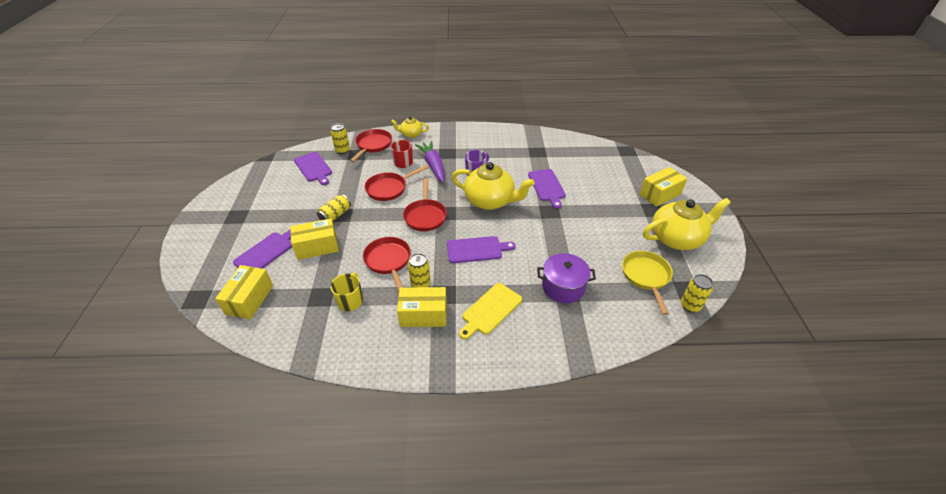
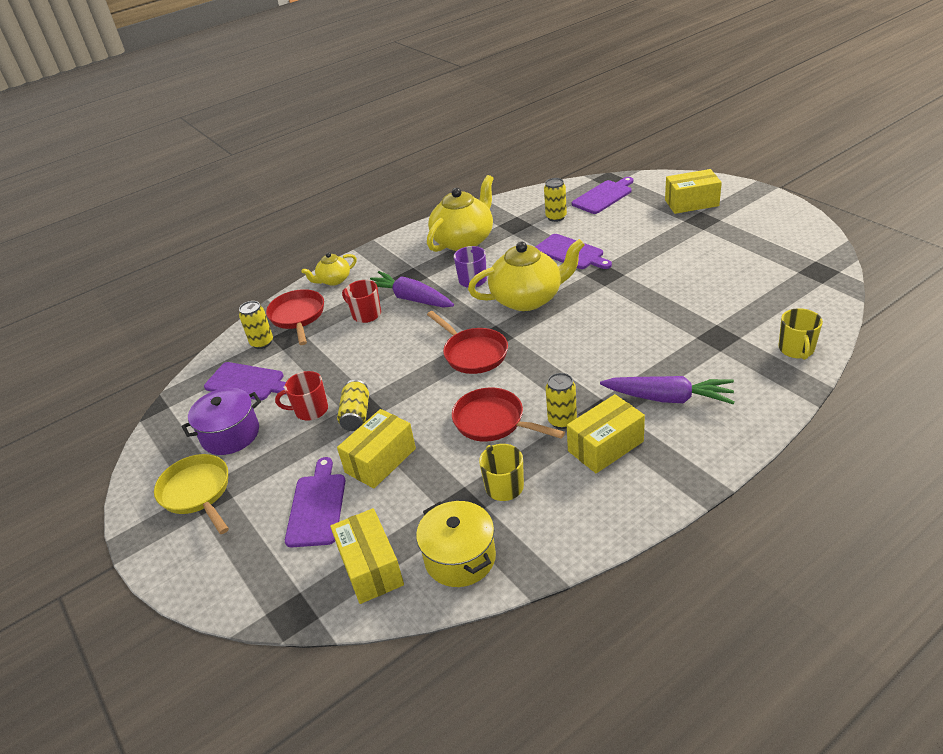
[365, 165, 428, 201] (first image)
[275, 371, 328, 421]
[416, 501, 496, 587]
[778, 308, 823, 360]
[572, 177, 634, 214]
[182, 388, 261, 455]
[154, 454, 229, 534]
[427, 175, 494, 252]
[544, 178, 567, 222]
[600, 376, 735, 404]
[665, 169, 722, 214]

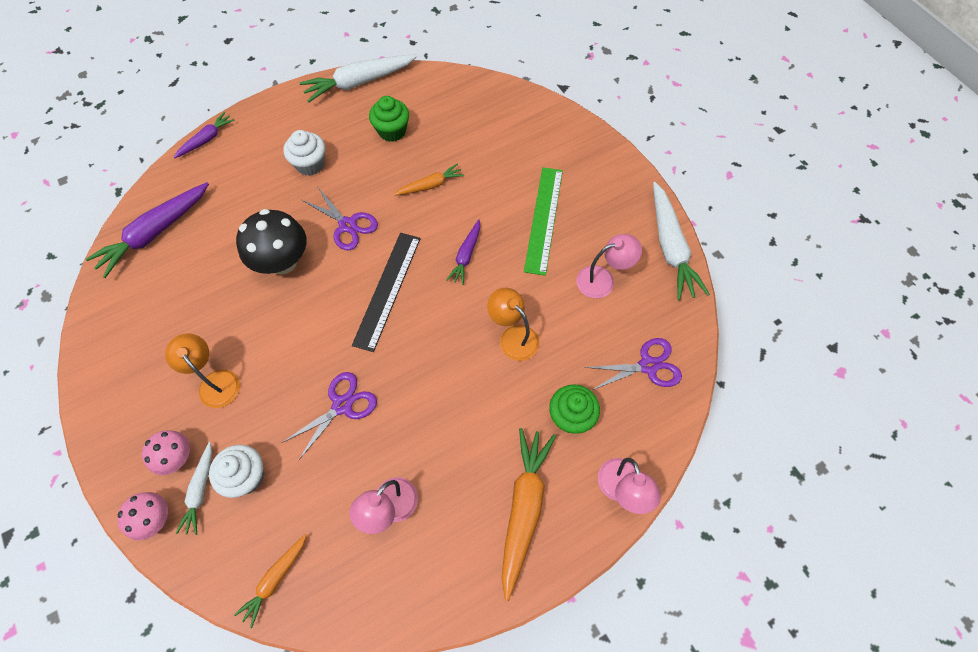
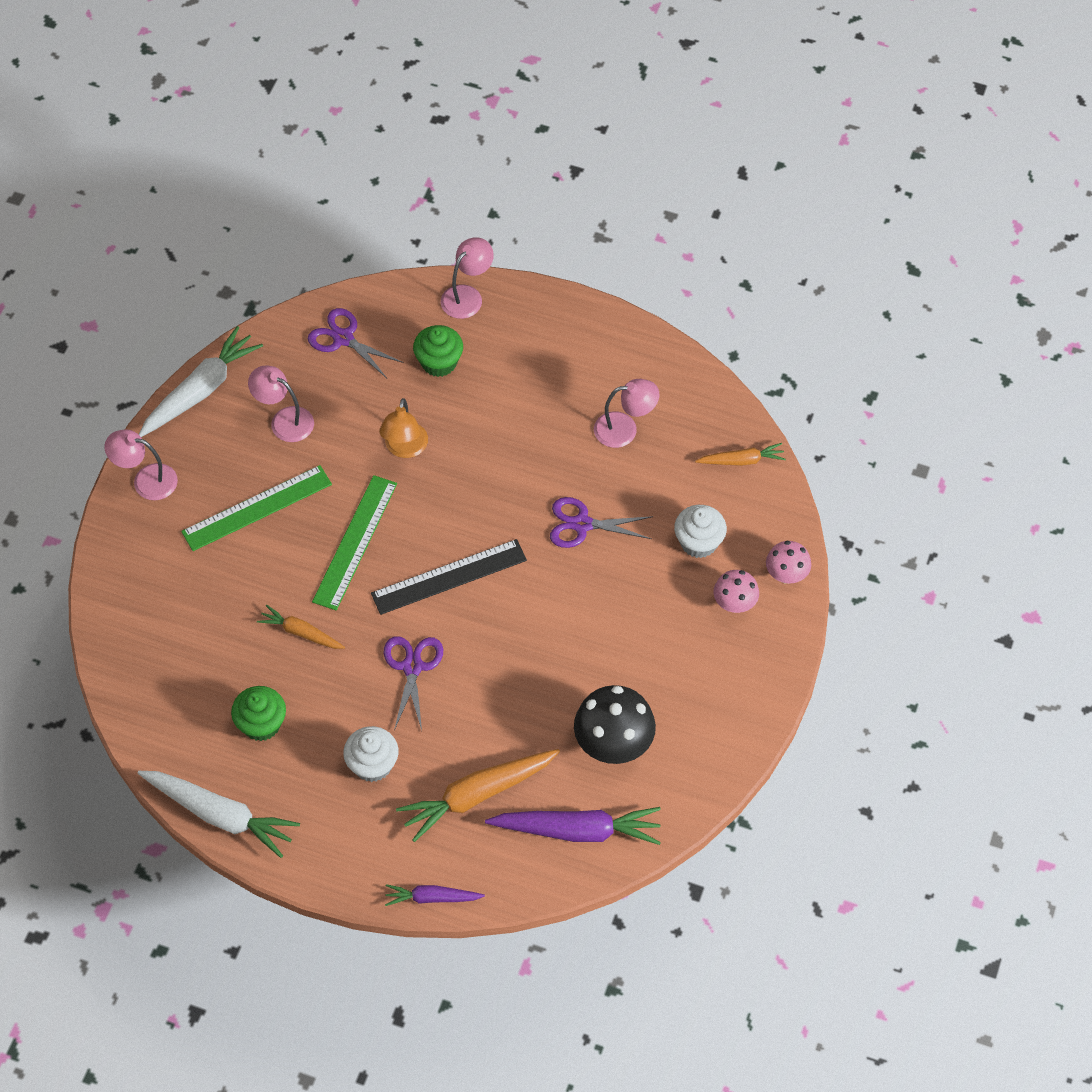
[165, 333, 240, 408] (first image)
[176, 442, 212, 535] (first image)
[105, 429, 178, 500]
[574, 685, 656, 764]
[396, 749, 560, 842]
[312, 475, 397, 611]

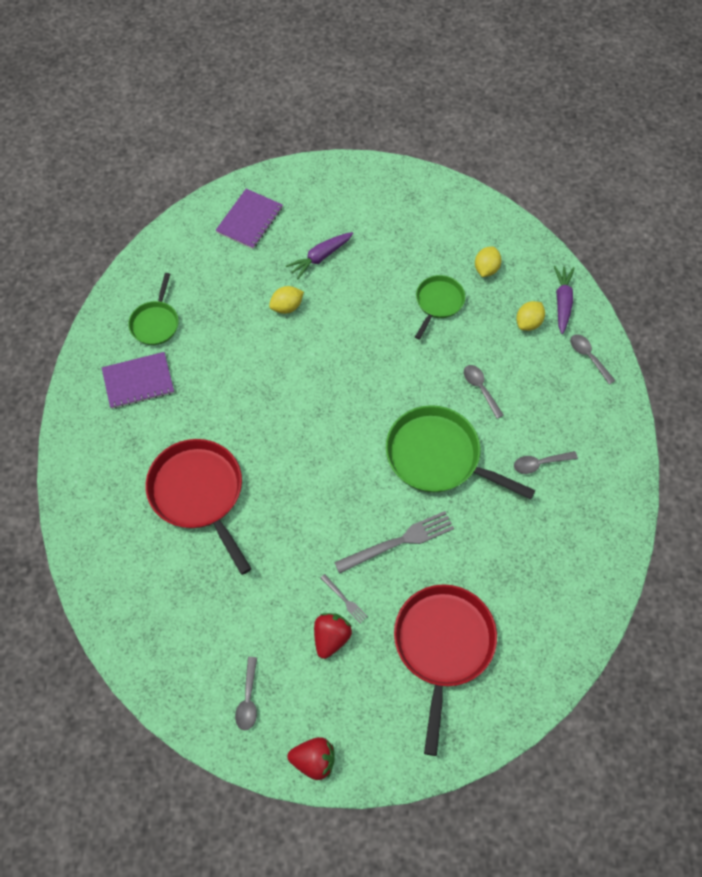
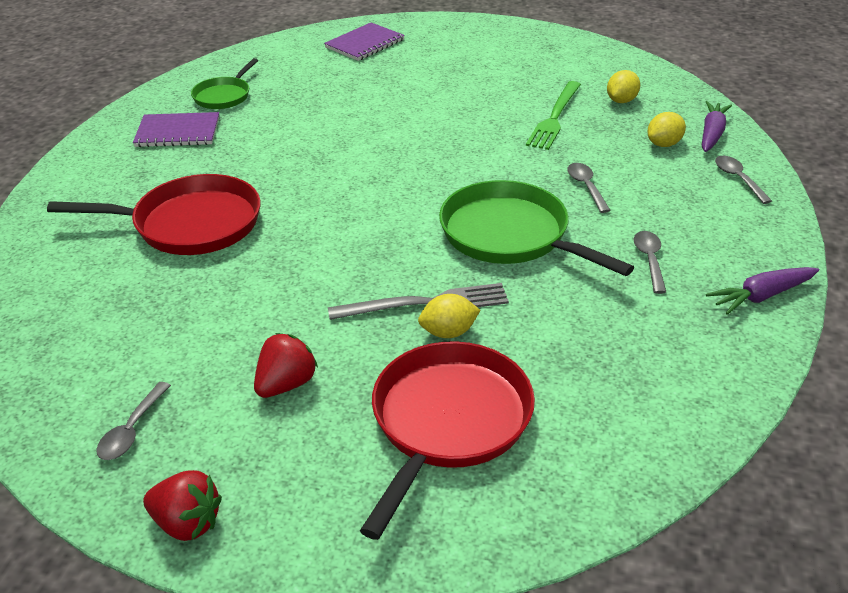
[320, 574, 368, 624] (first image)
[418, 294, 481, 338]
[706, 267, 819, 315]
[526, 81, 581, 150]
[47, 174, 261, 255]
[634, 231, 666, 294]

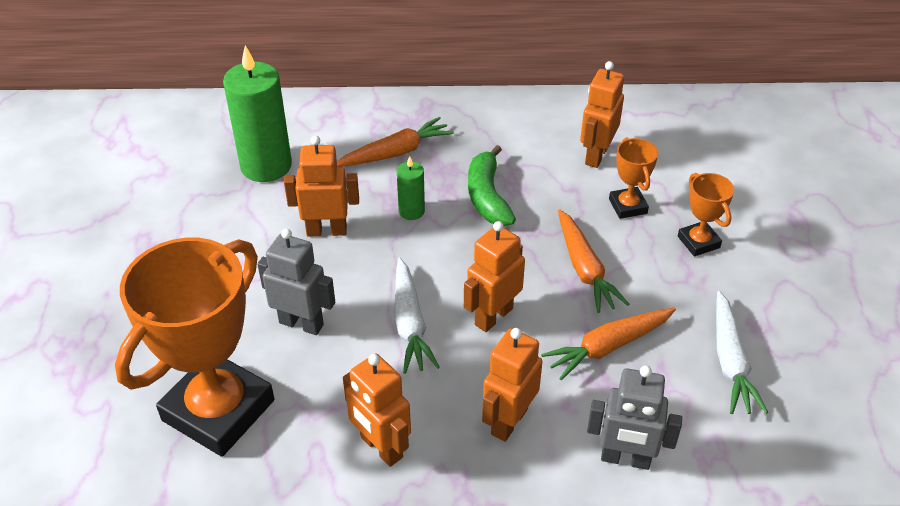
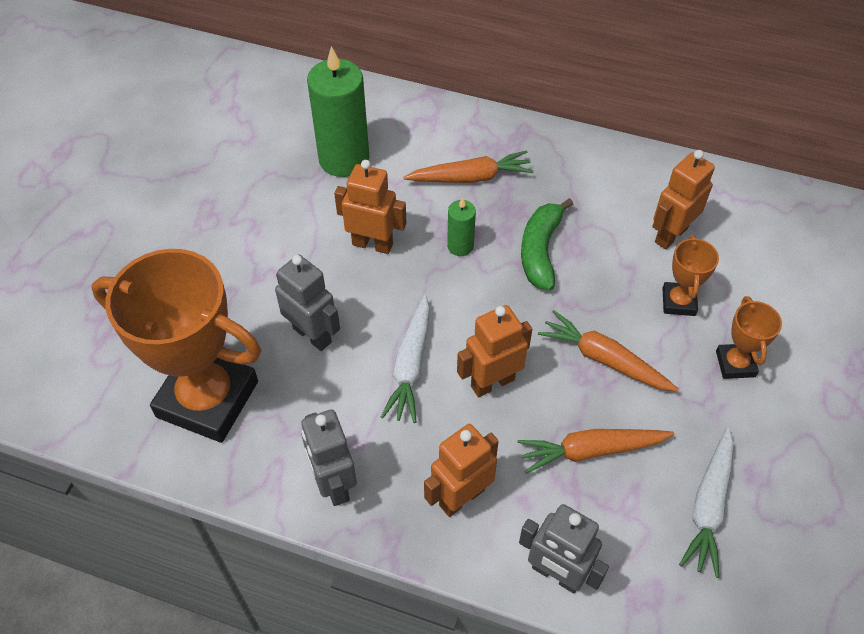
[301, 409, 357, 506]
[91, 249, 261, 443]
[538, 310, 679, 392]

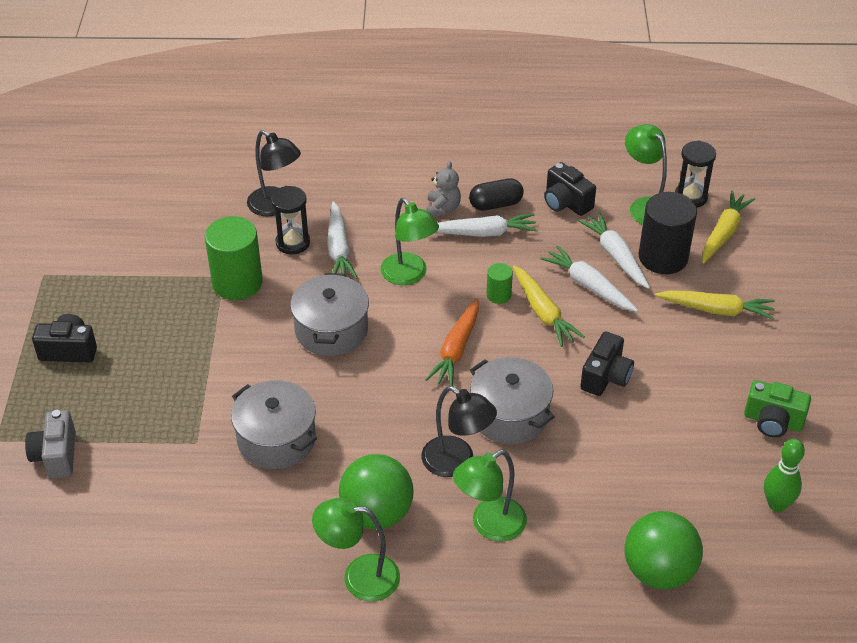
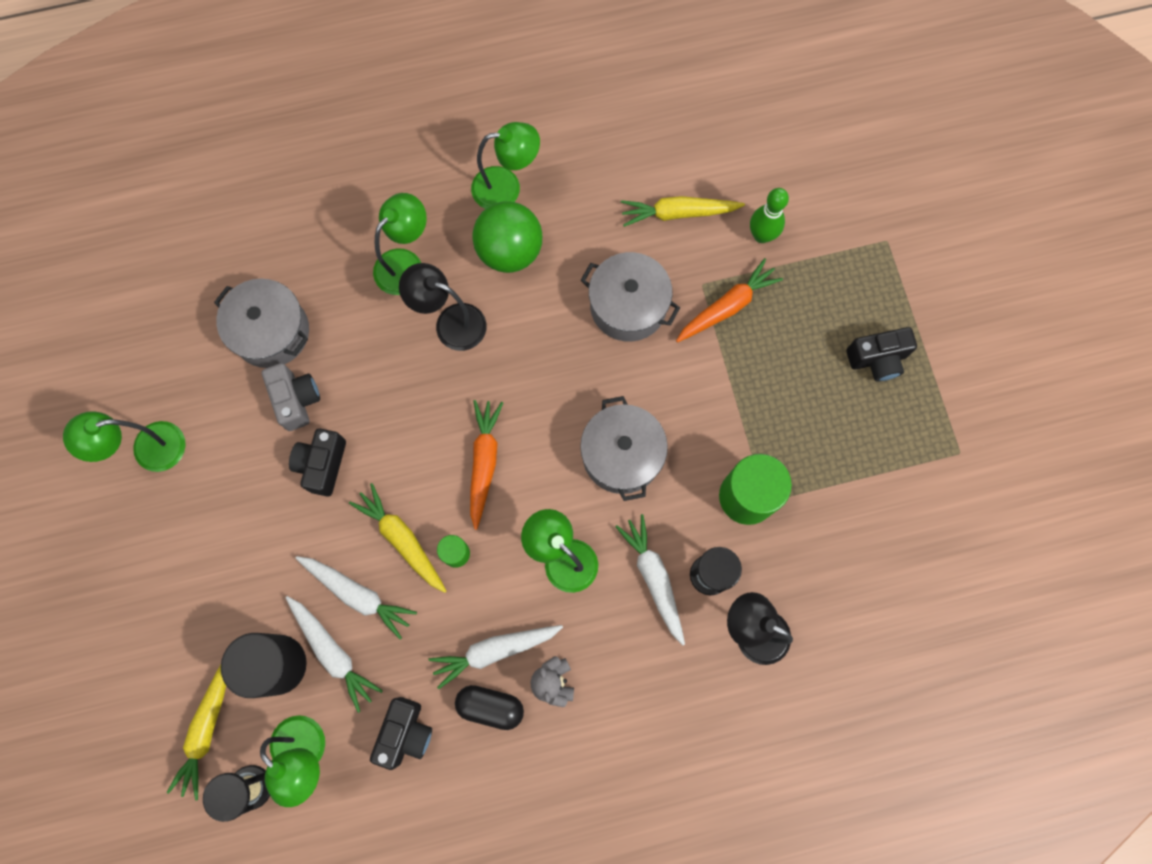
[624, 511, 703, 590] (first image)
[676, 258, 783, 343]
[262, 363, 320, 431]
[214, 279, 309, 368]
[621, 196, 745, 227]
[750, 188, 789, 243]
[63, 411, 186, 472]
[455, 685, 524, 730]
[370, 697, 432, 770]

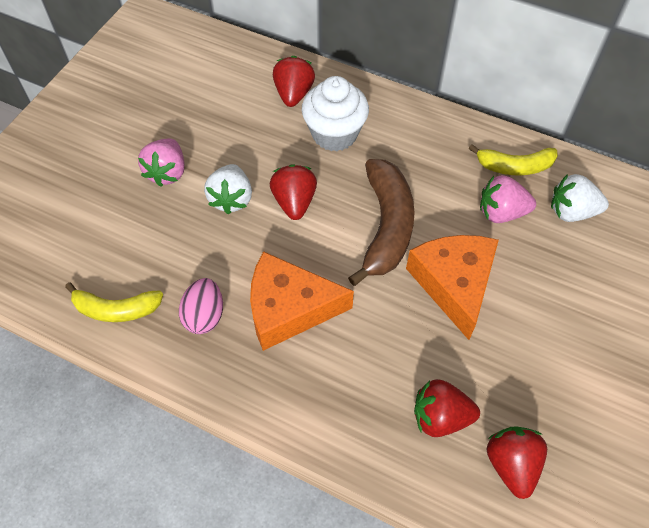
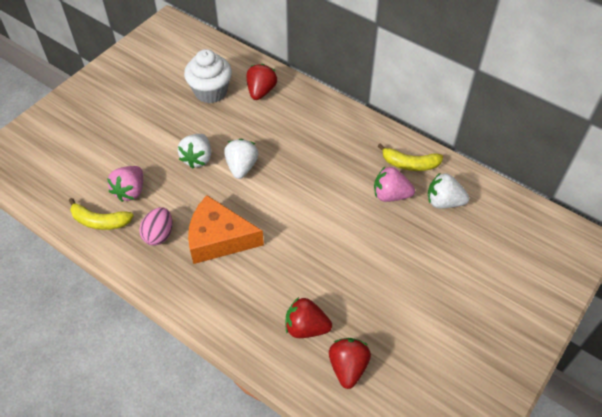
[348, 159, 415, 286] (first image)
[406, 235, 499, 340] (first image)
[107, 166, 143, 202]
[184, 49, 232, 104]
[224, 139, 259, 179]

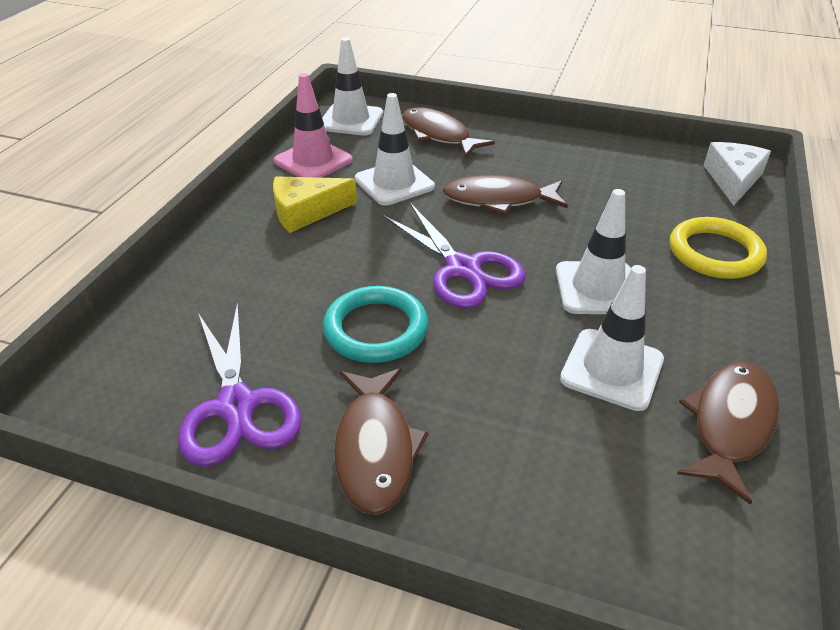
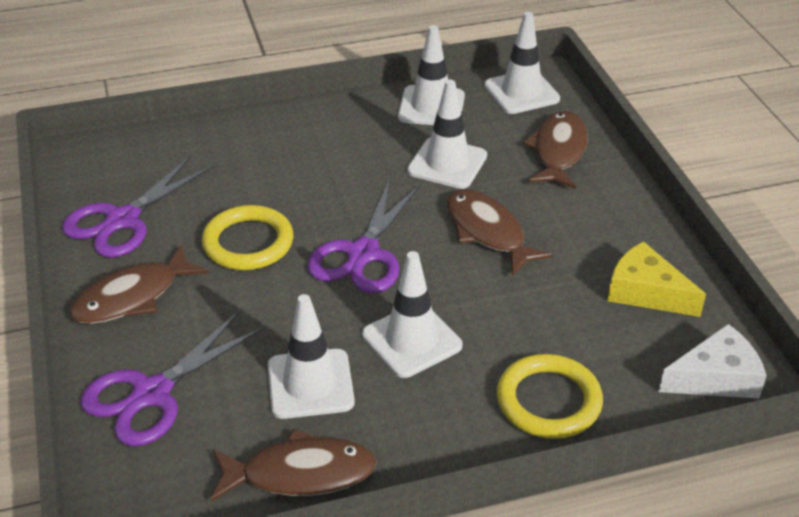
[80, 311, 265, 446]
[607, 241, 706, 317]
[398, 25, 465, 125]
[202, 205, 293, 270]

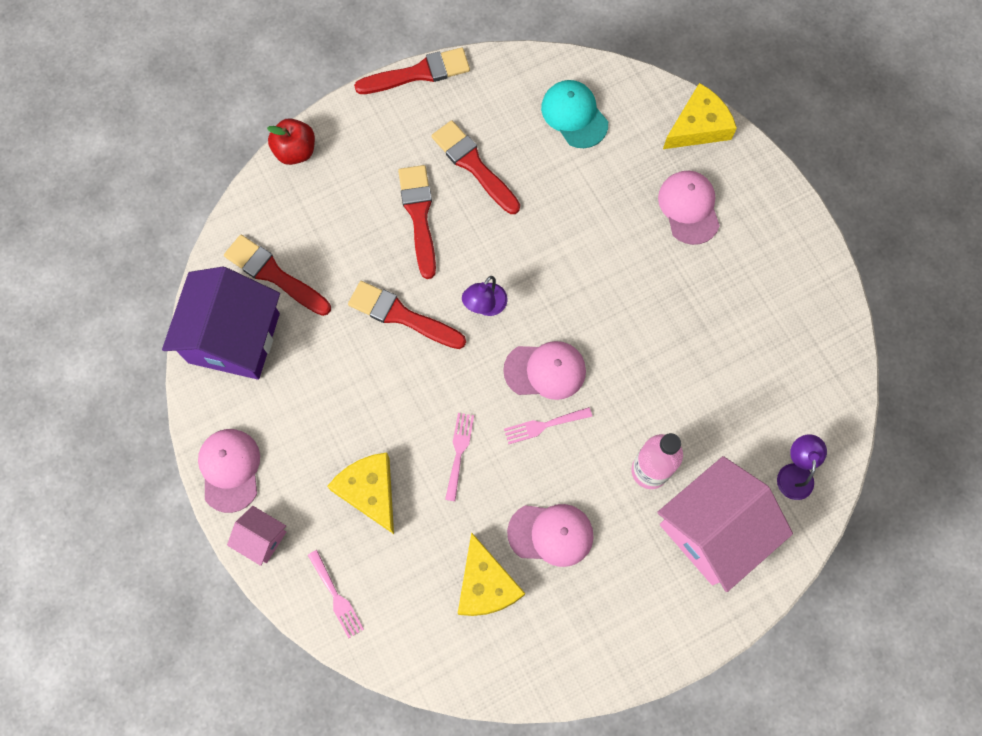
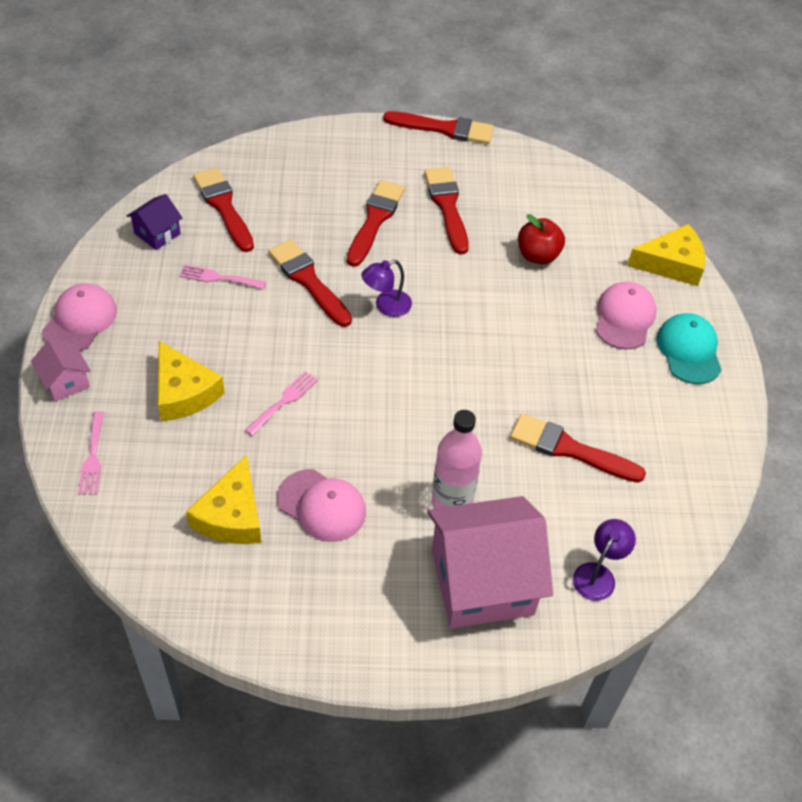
[503, 341, 586, 400] (first image)
[510, 414, 646, 483]
[518, 214, 565, 264]
[179, 264, 266, 289]
[657, 313, 722, 384]
[158, 341, 225, 421]
[127, 194, 182, 250]

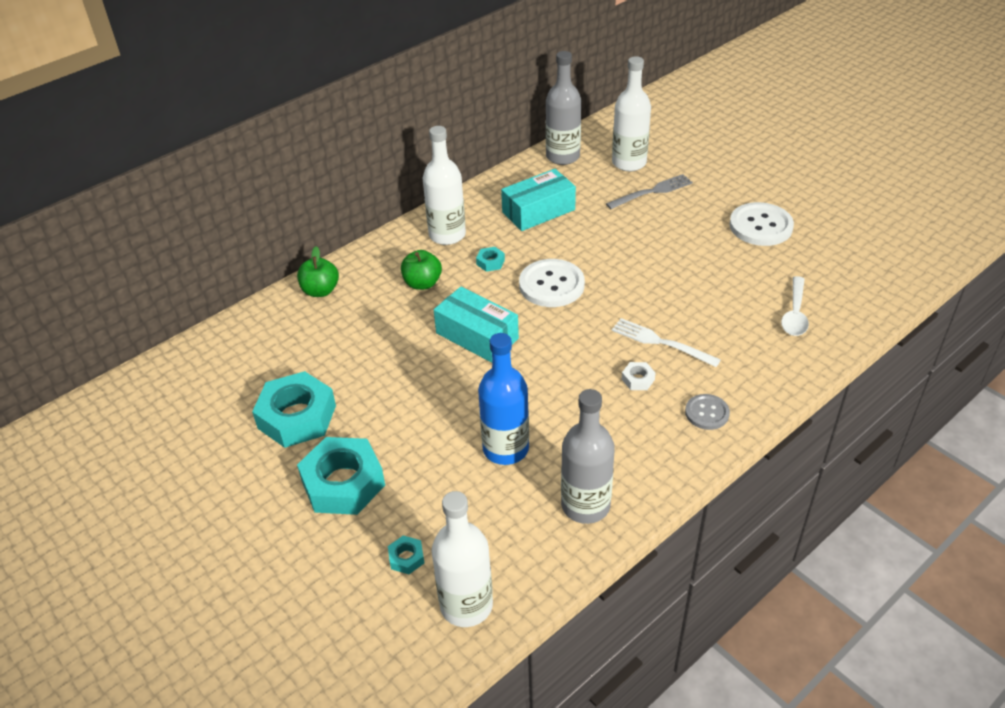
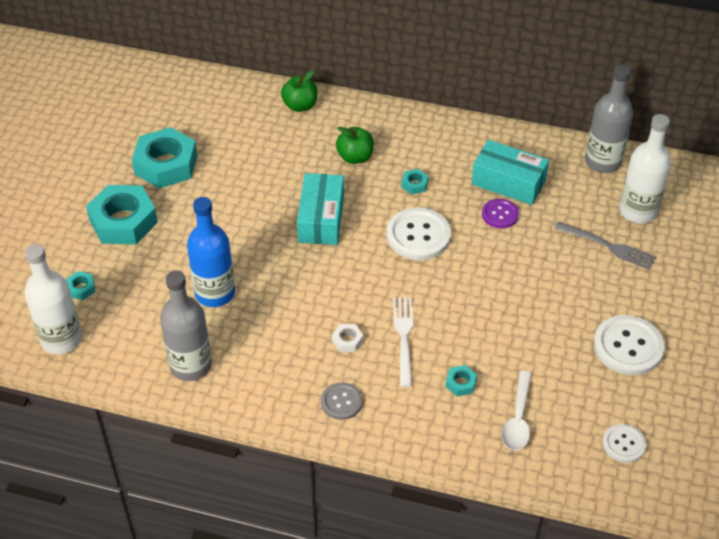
[423, 126, 466, 245] (first image)
[445, 365, 477, 396]
[482, 199, 519, 228]
[603, 424, 646, 463]
[502, 371, 532, 450]

